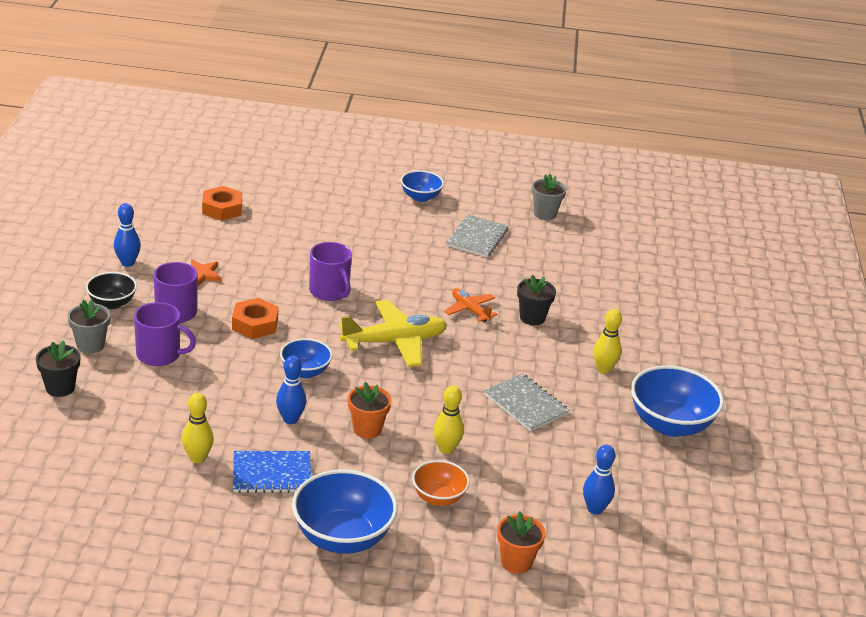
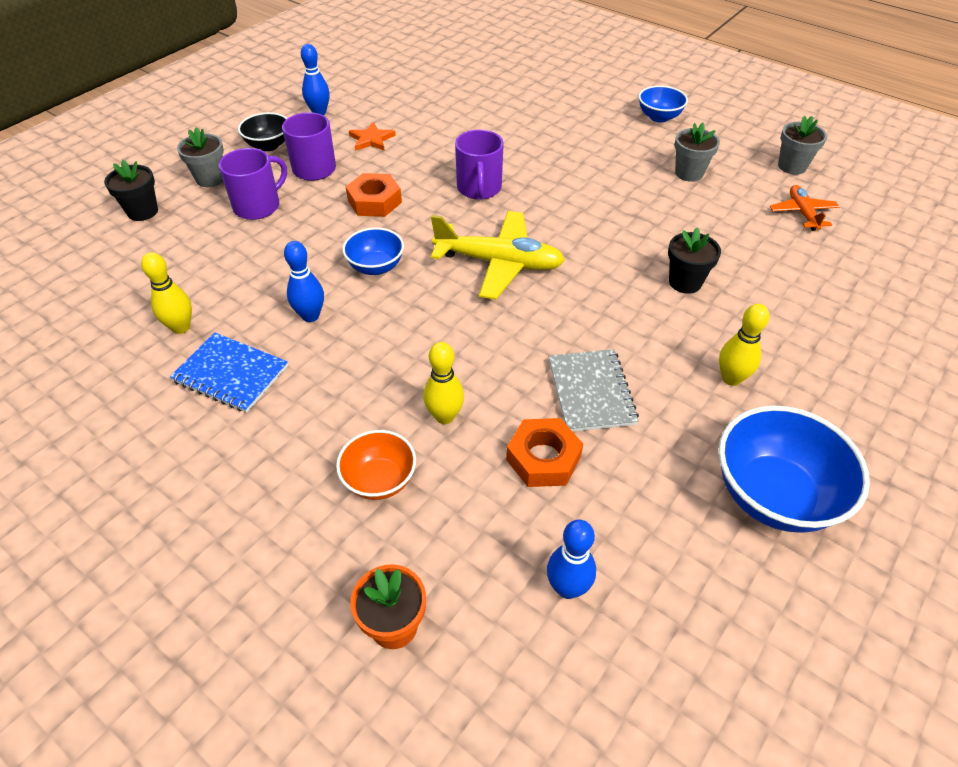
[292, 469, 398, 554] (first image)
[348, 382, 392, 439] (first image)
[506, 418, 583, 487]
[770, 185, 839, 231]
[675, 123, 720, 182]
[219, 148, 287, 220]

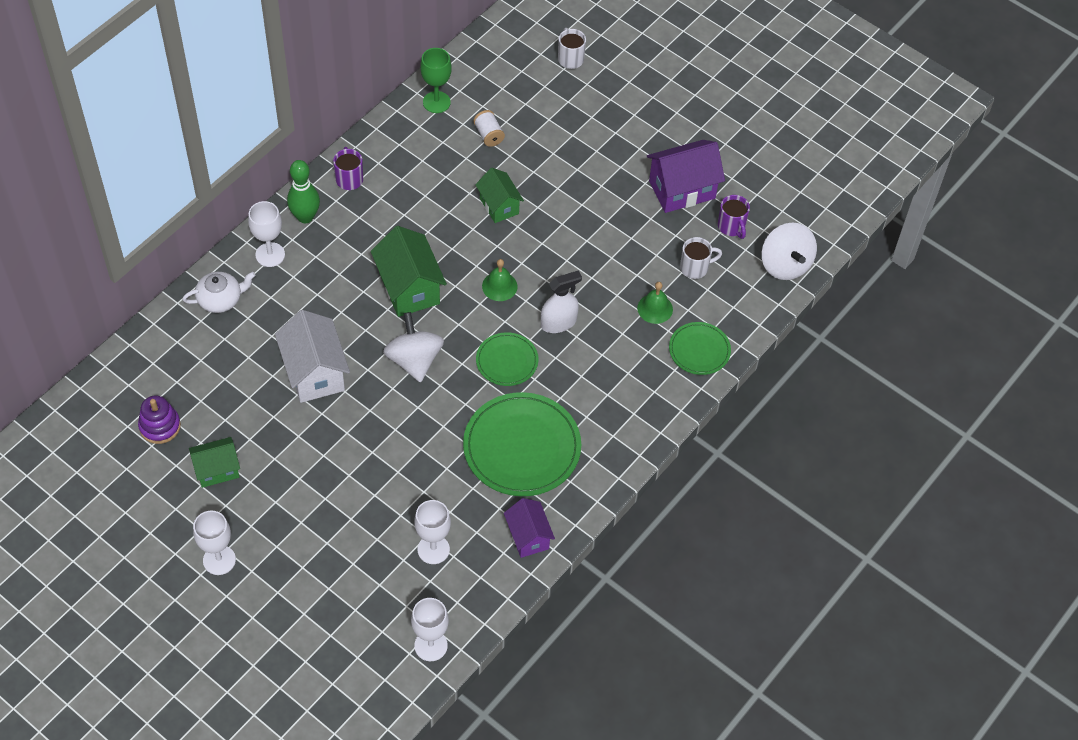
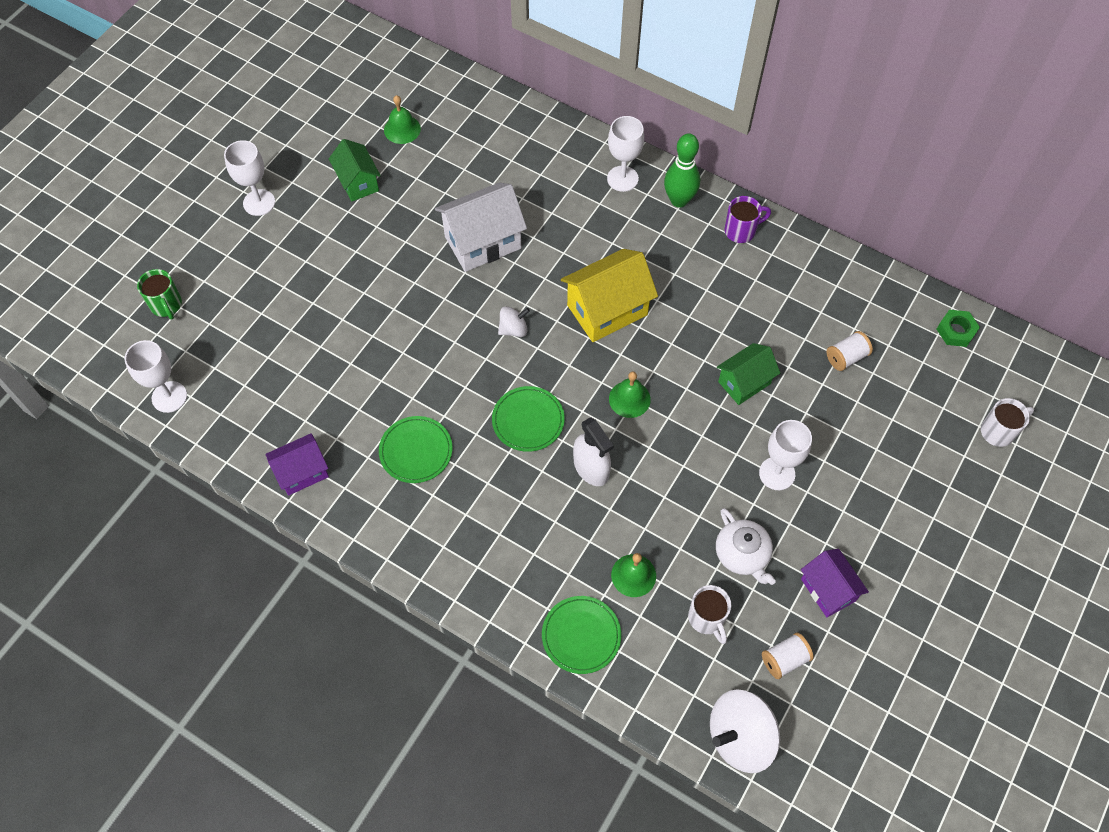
[420, 48, 452, 113] (first image)
[137, 269, 182, 320]
[937, 310, 980, 347]
[716, 508, 776, 585]
[759, 420, 812, 490]
[384, 95, 421, 144]
[762, 633, 814, 679]
[561, 249, 658, 342]
[498, 306, 530, 337]
[379, 416, 452, 483]
[801, 549, 869, 617]

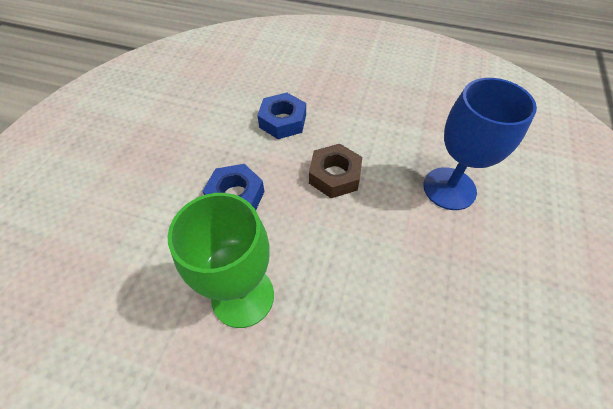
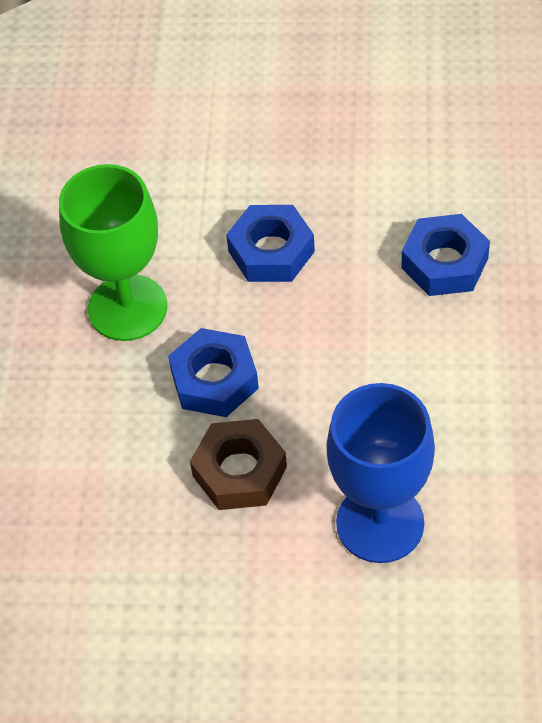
[168, 328, 259, 417]
[190, 419, 287, 510]

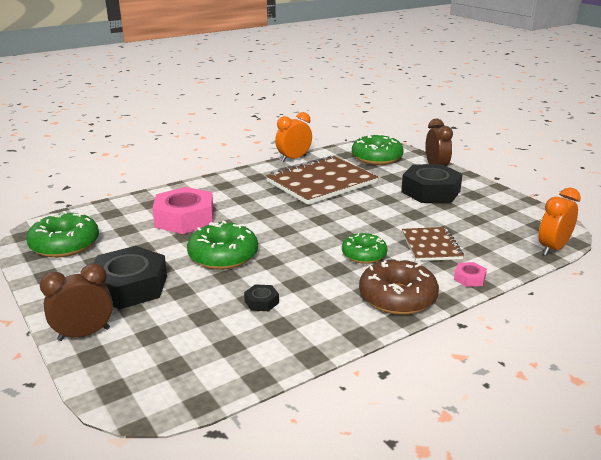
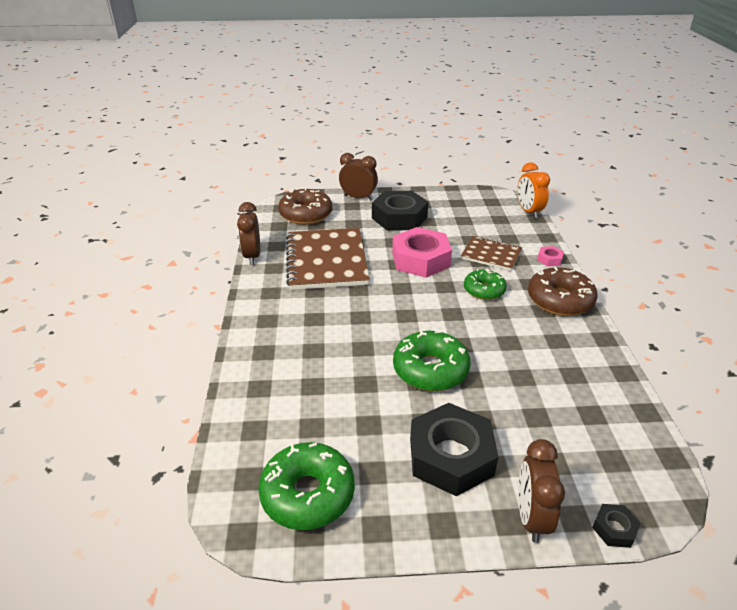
[392, 227, 452, 278]
[592, 504, 641, 548]
[237, 202, 260, 265]
[278, 188, 332, 225]

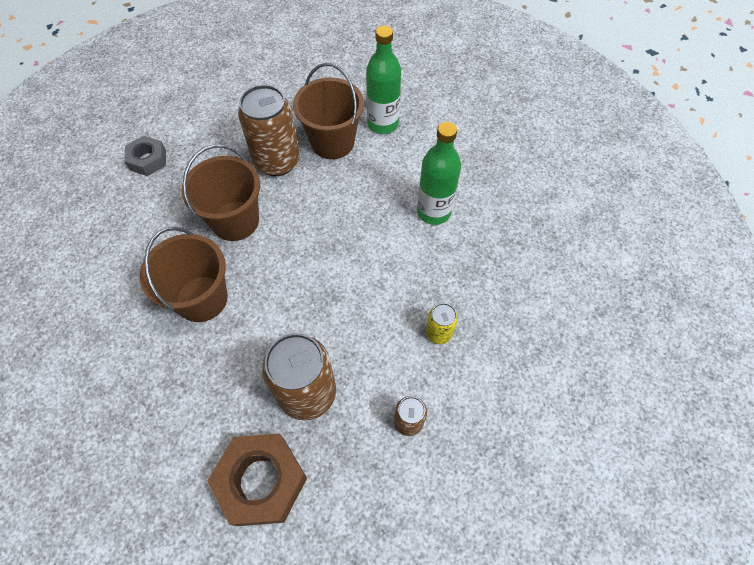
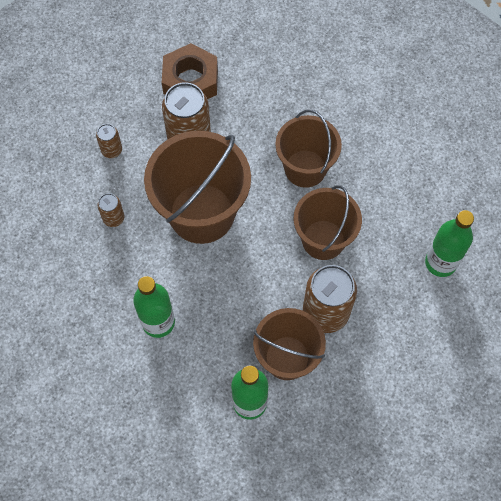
[144, 131, 251, 244]
[425, 210, 474, 277]
[97, 193, 124, 227]

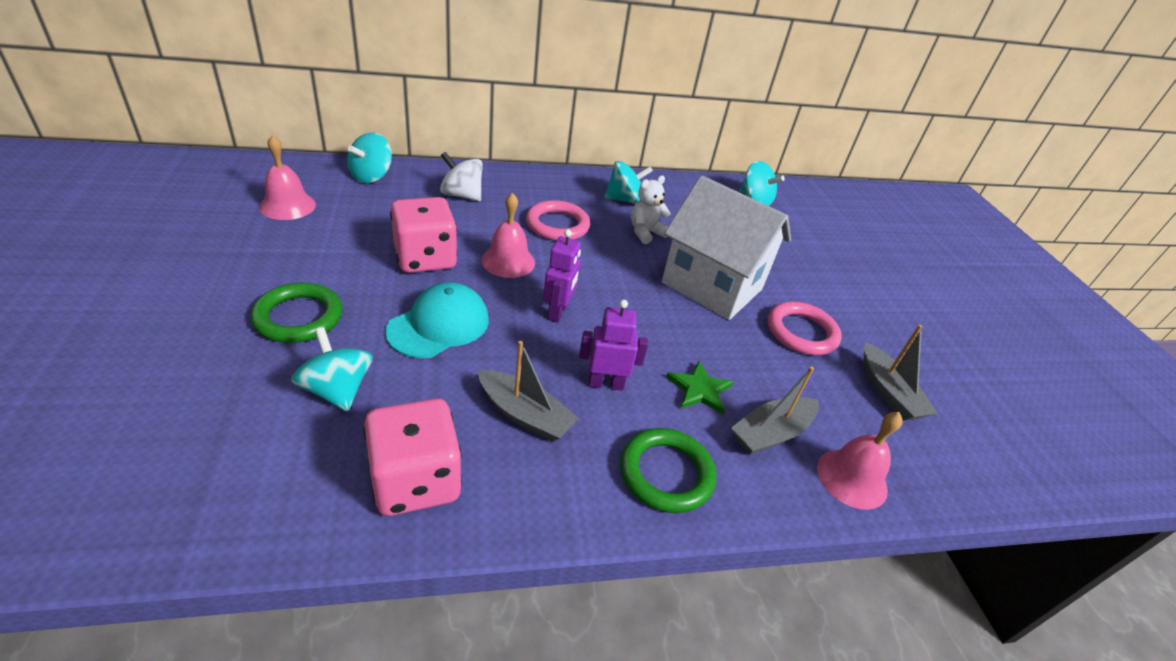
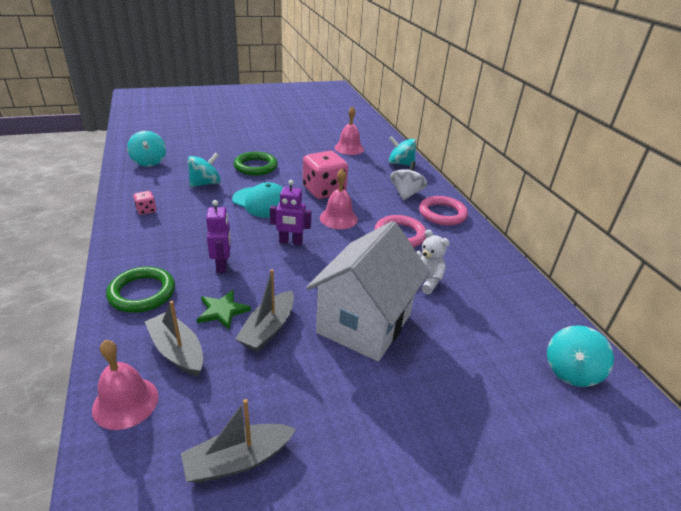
[235, 269, 294, 352]
[127, 131, 166, 167]
[419, 196, 468, 226]
[133, 191, 156, 215]

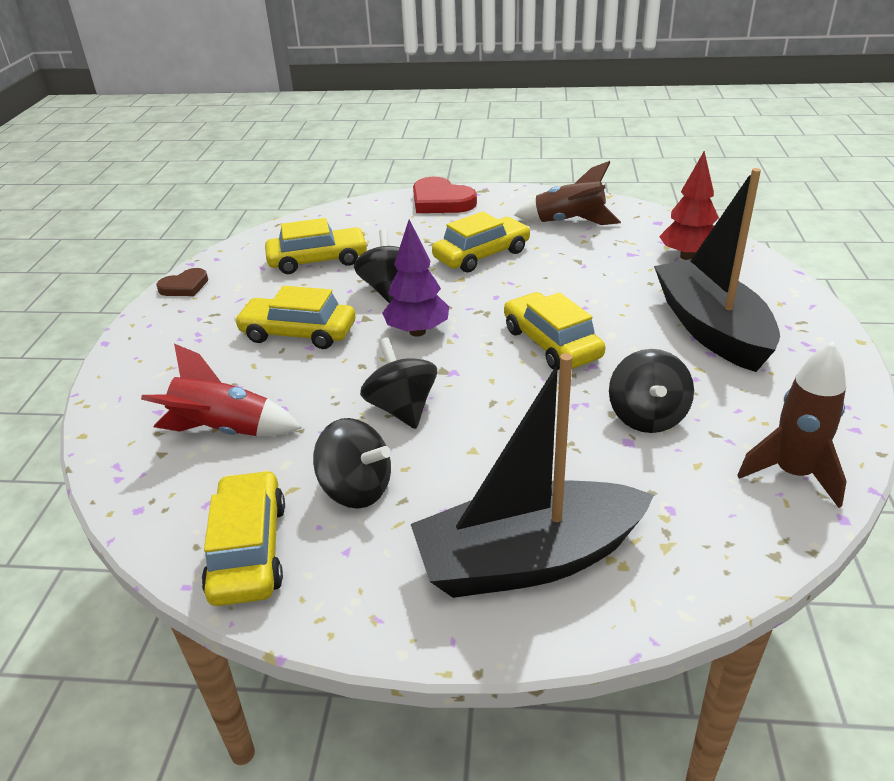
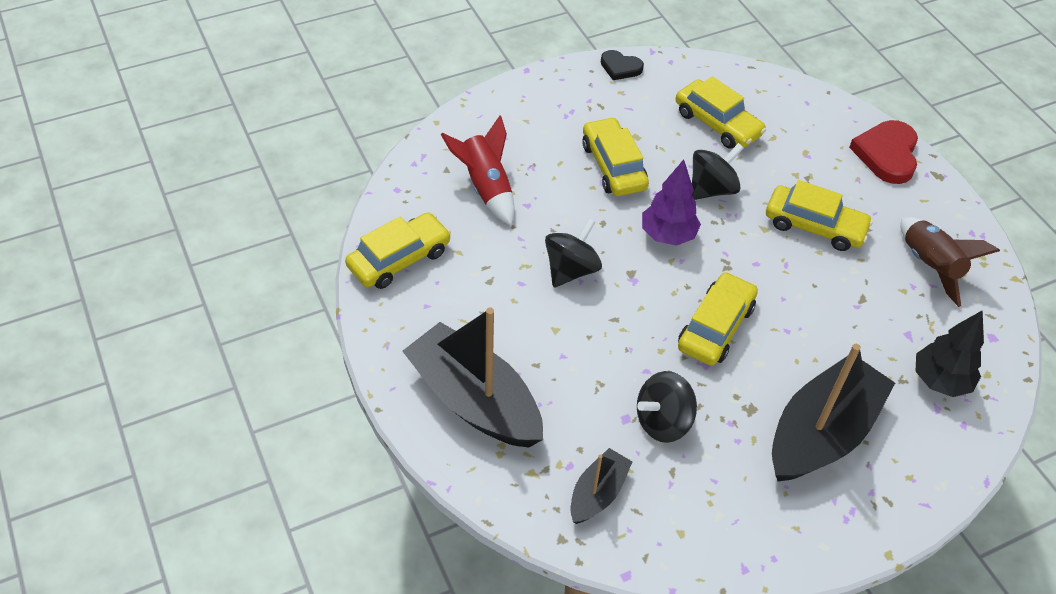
[313, 418, 391, 508] (first image)
[737, 342, 847, 508] (first image)
[570, 448, 632, 524]
[601, 50, 644, 80]
[915, 310, 984, 397]

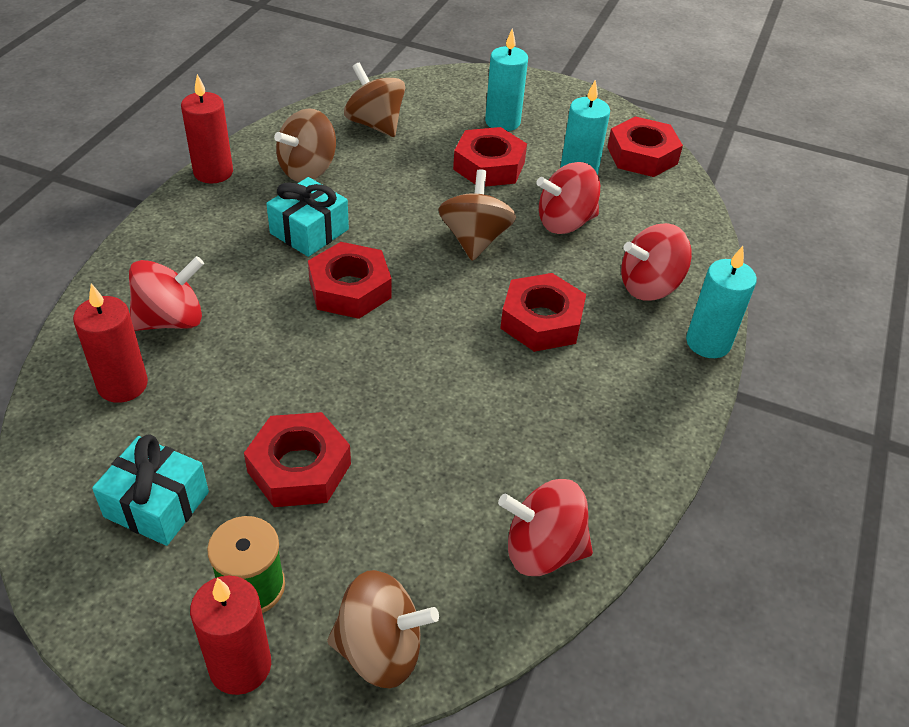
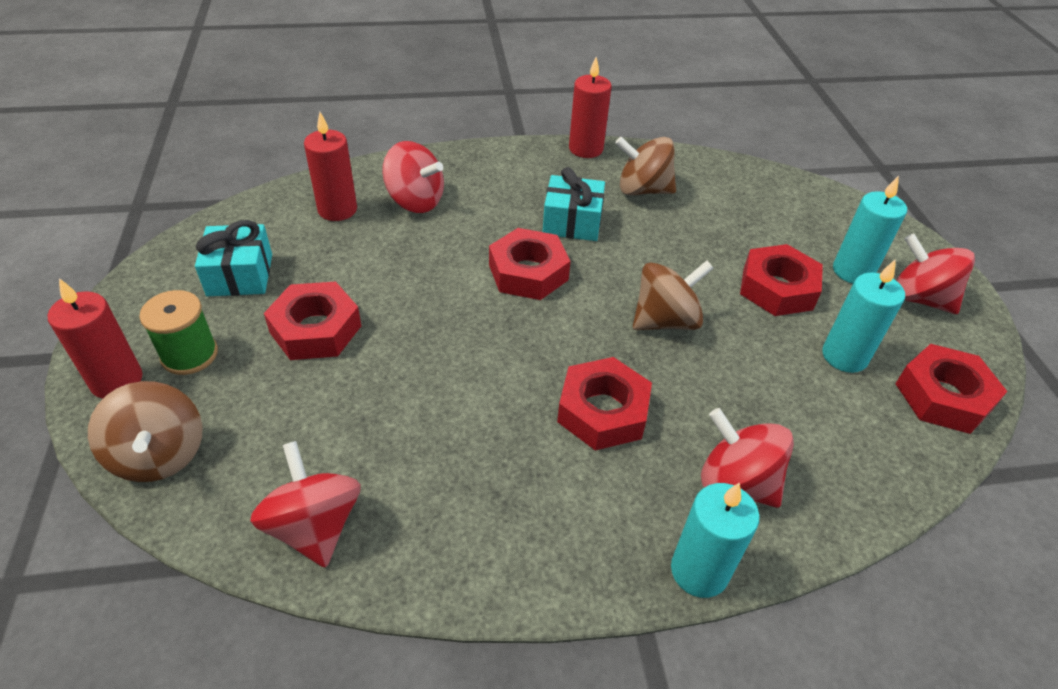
[344, 63, 405, 137] (first image)
[896, 233, 975, 314]

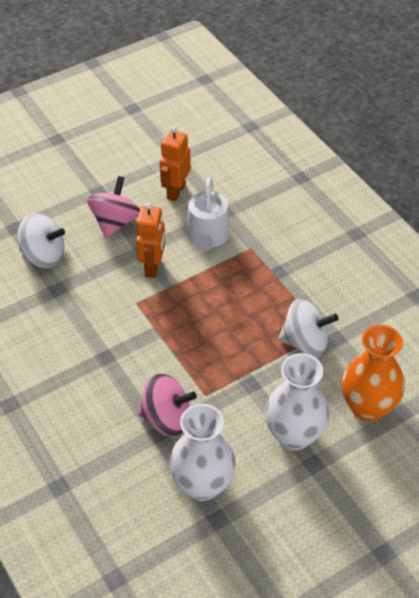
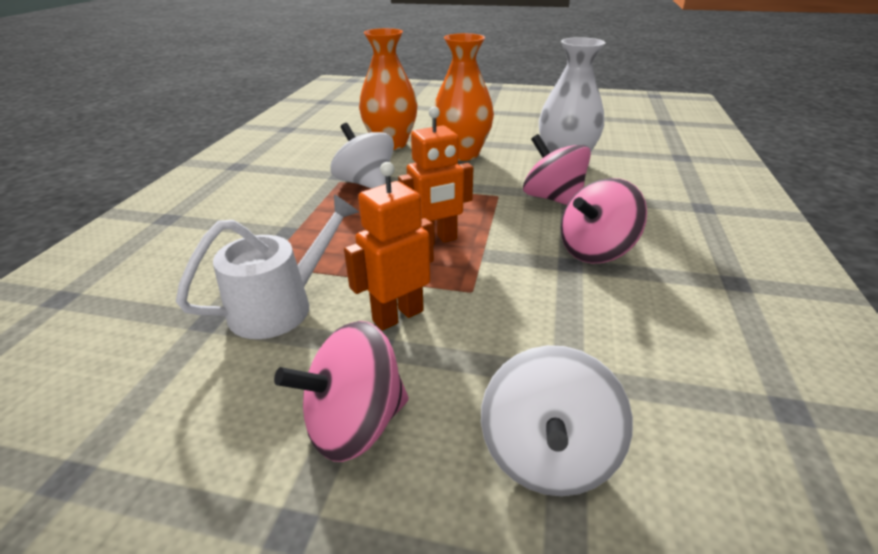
[561, 178, 647, 263]
[398, 107, 473, 245]
[434, 33, 494, 161]
[481, 345, 633, 496]

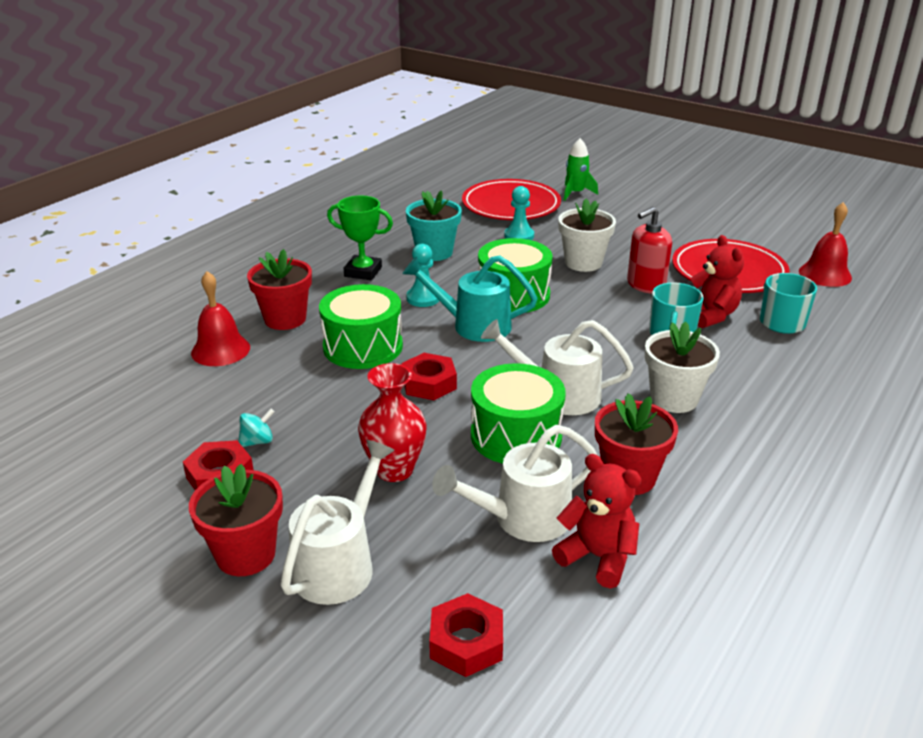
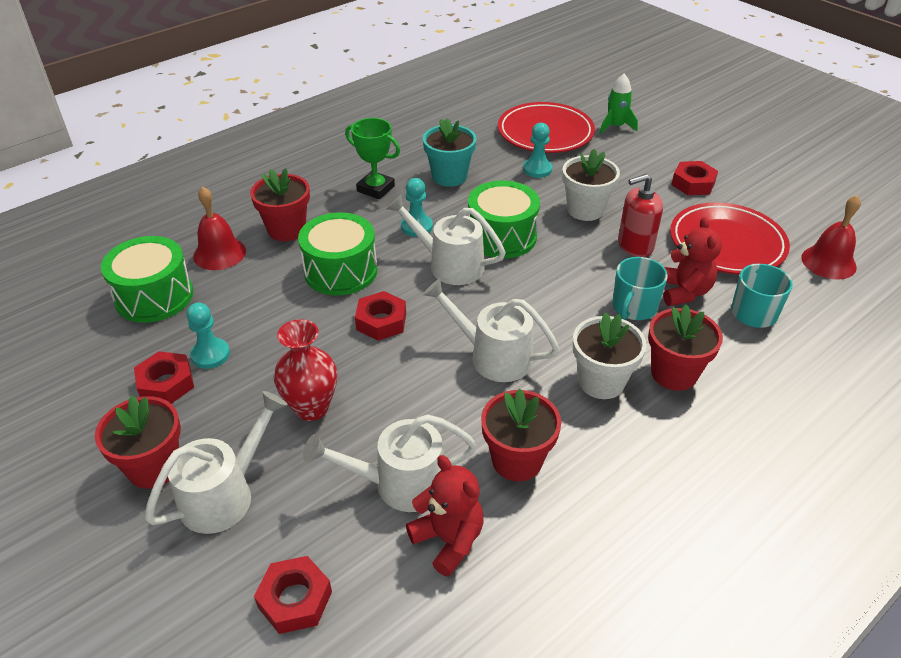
[648, 305, 723, 391]
[671, 161, 718, 195]
[101, 236, 193, 323]
[186, 303, 230, 369]
[386, 195, 506, 285]

